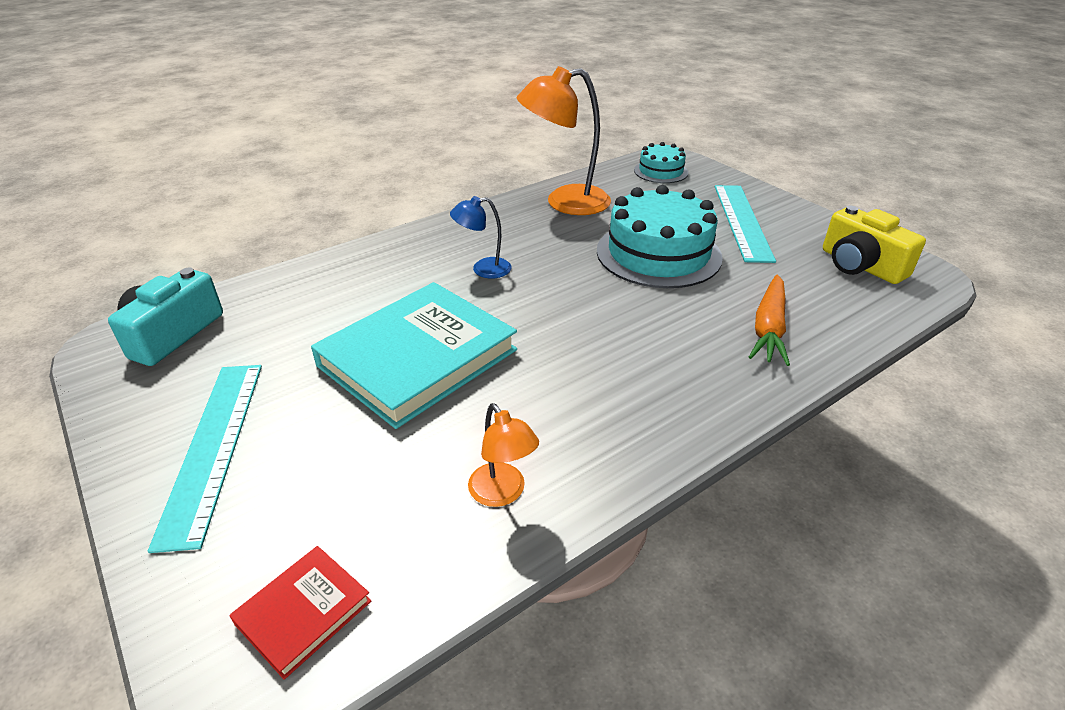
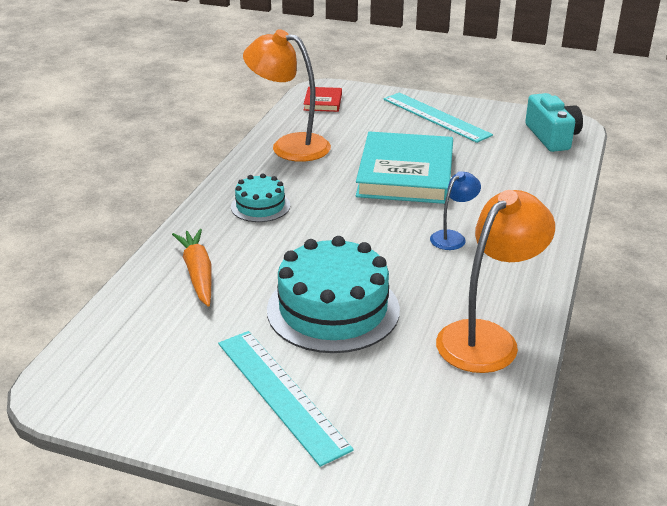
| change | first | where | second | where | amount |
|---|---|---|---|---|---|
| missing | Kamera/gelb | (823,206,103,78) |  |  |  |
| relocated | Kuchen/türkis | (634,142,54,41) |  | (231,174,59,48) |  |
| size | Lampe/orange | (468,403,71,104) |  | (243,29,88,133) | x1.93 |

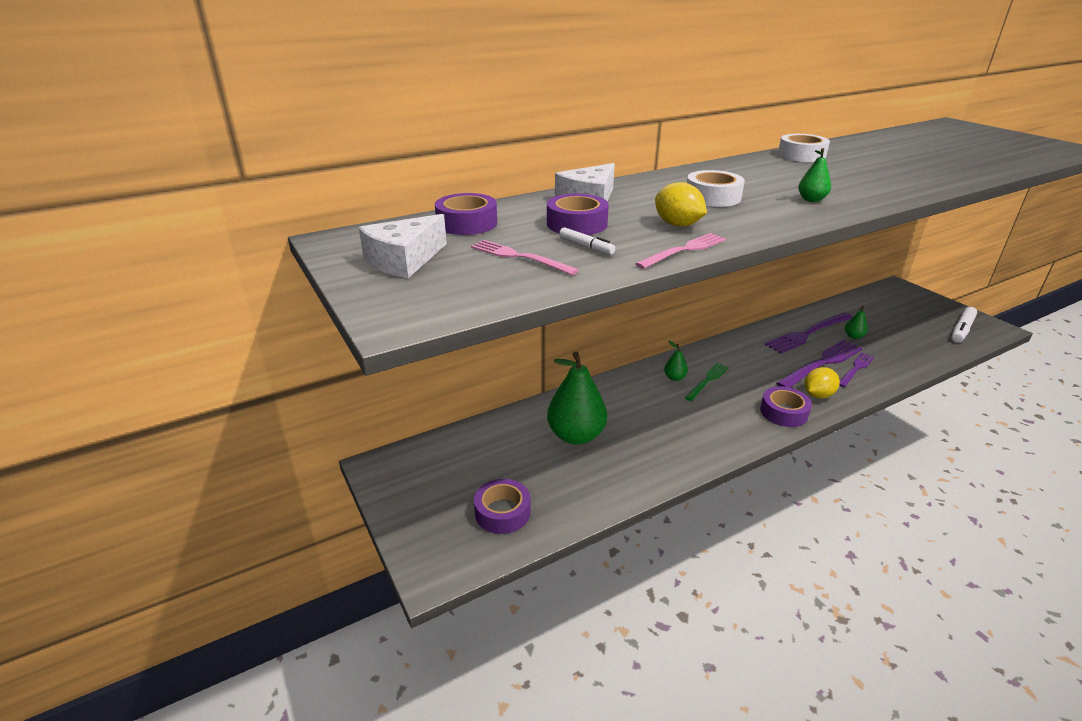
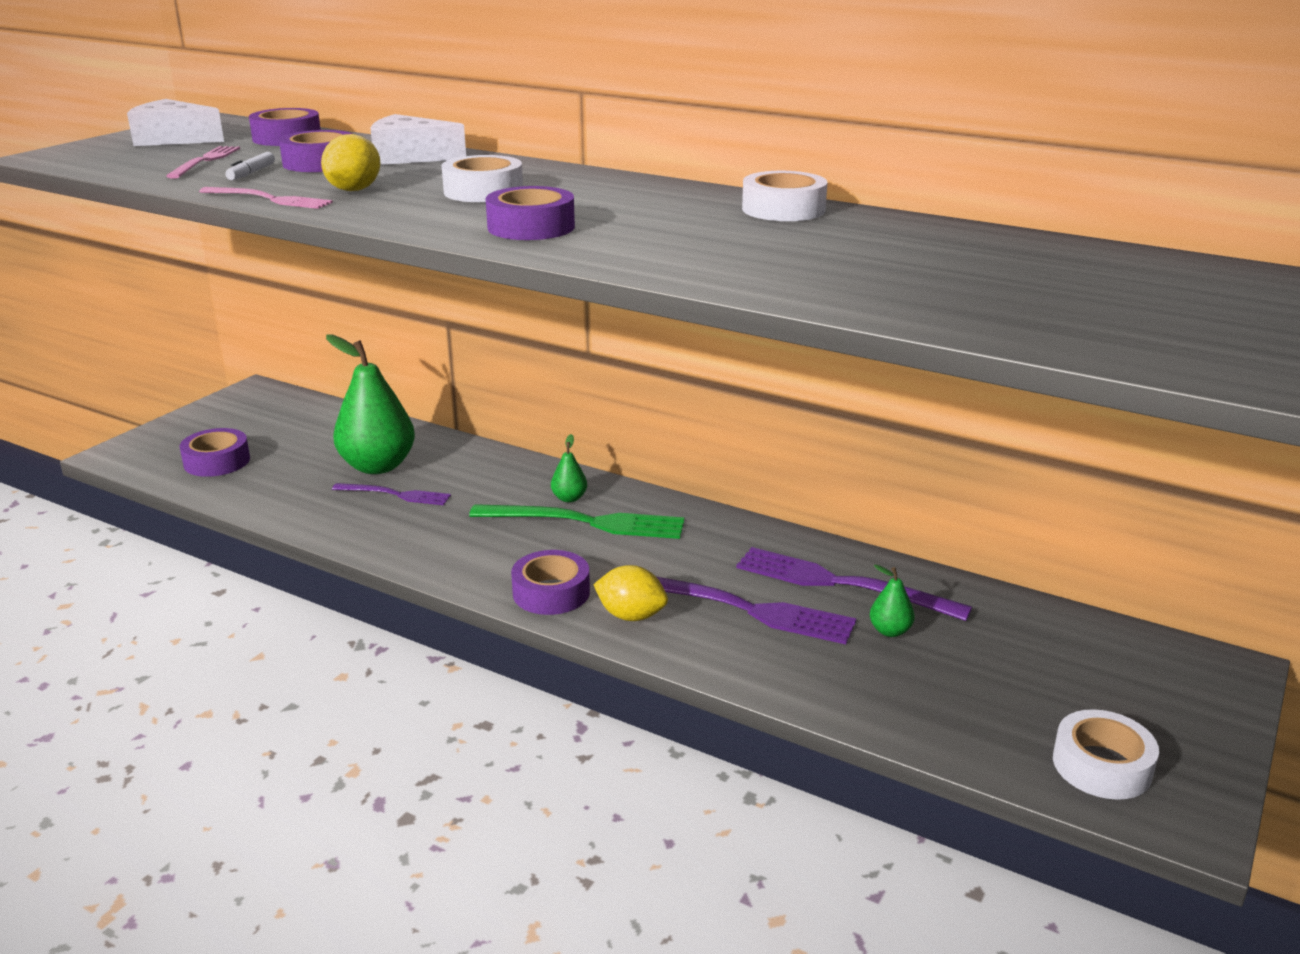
| change | first | where | second | where | amount |
|---|---|---|---|---|---|
| relocated | Gabel/lila | (839,353,35,34) |  | (332,483,119,22) |  |
| exchanged | Birne/grün | (798,148,33,54) | Klebeband/lila | (486,186,89,54) |  |
| exchanged | Filzstift/weiß | (952,307,25,36) | Klebeband/weiß | (1053,709,106,91) |  |
| size | Gabel/grün | (685,363,44,38) |  | (469,504,215,35) | x1.71 |

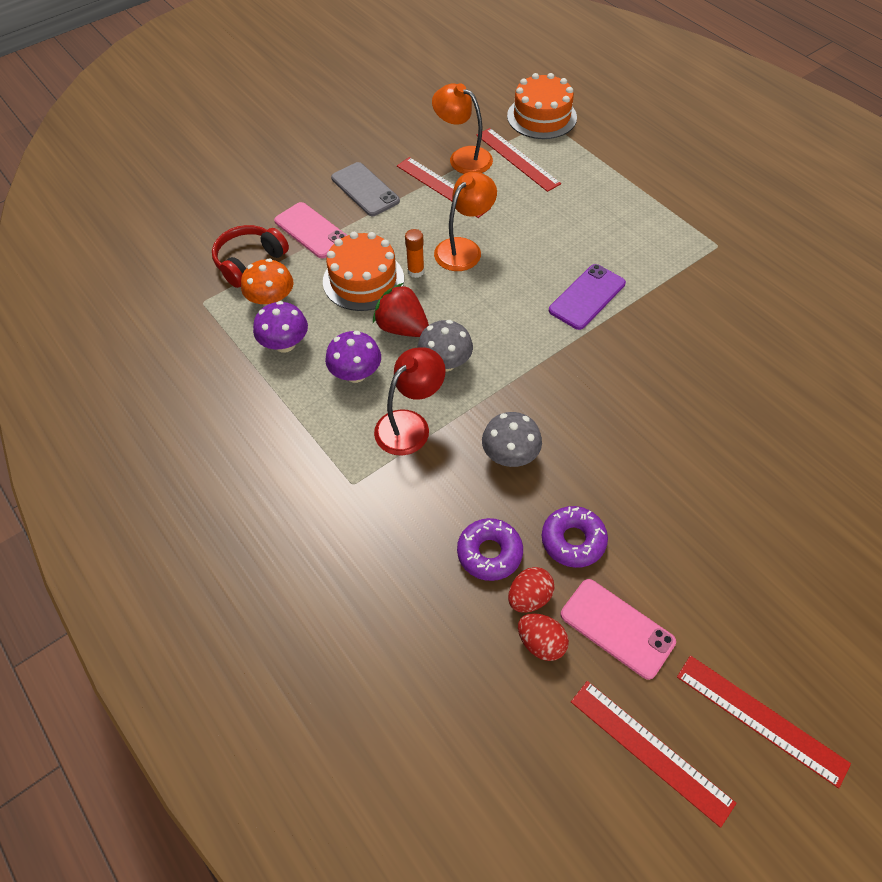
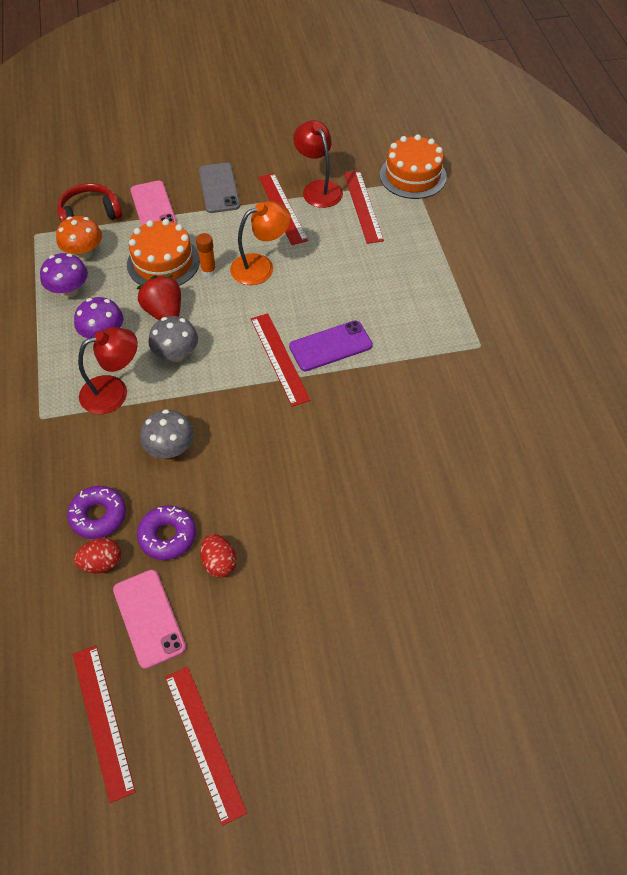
| change | first | where | second | where | amount |
|---|---|---|---|---|---|
| appeared |  |  | Lineal/rot | (251,313,60,94) |  |
| relocated | Ei/rot | (518,613,51,48) |  | (200,534,37,44) |  |
| colour | Lampe/orange | (432,83,61,91) | Lampe/rot | (293,120,50,88) |  |

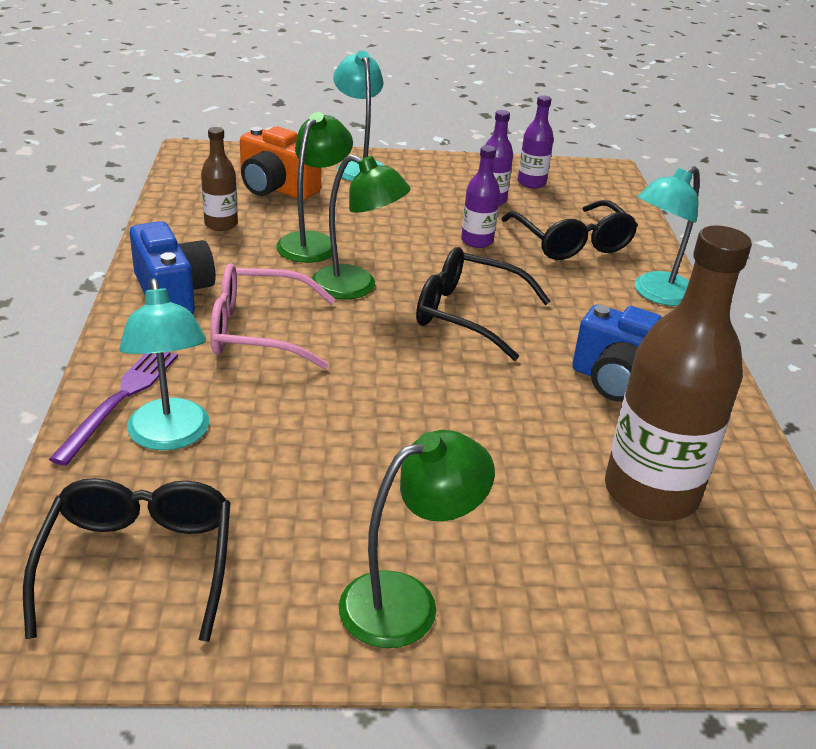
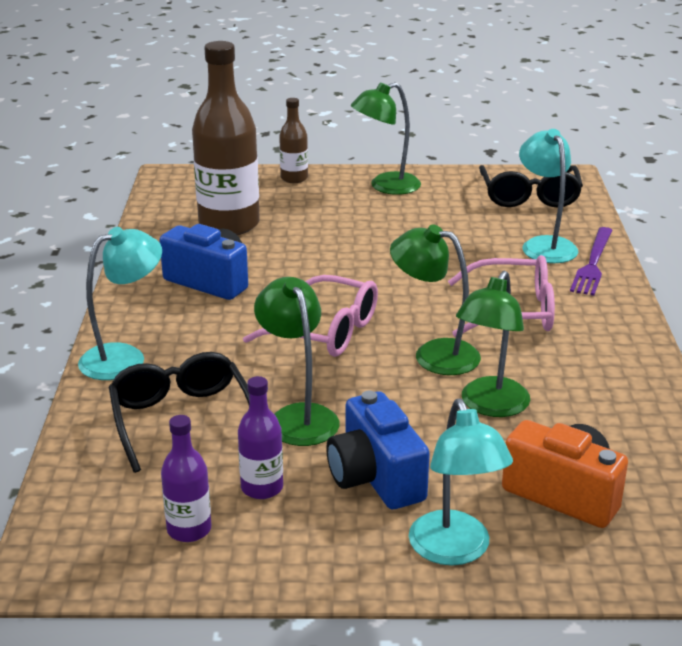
| change | first | where | second | where | amount |
|---|---|---|---|---|---|
| relocated | Kamera/blau | (130,221,86,93) |  | (326,391,104,118) |  |
| relocated | Flasche/braun | (201,127,37,104) |  | (279,98,29,85) |  |
| exchanged | Flasche/lila | (461,145,39,103) | Lampe/grün | (254,277,85,169) |  |
| colour | Brille/schwarz | (416,247,135,114) | Brille/rosa | (243,275,135,82) |  |

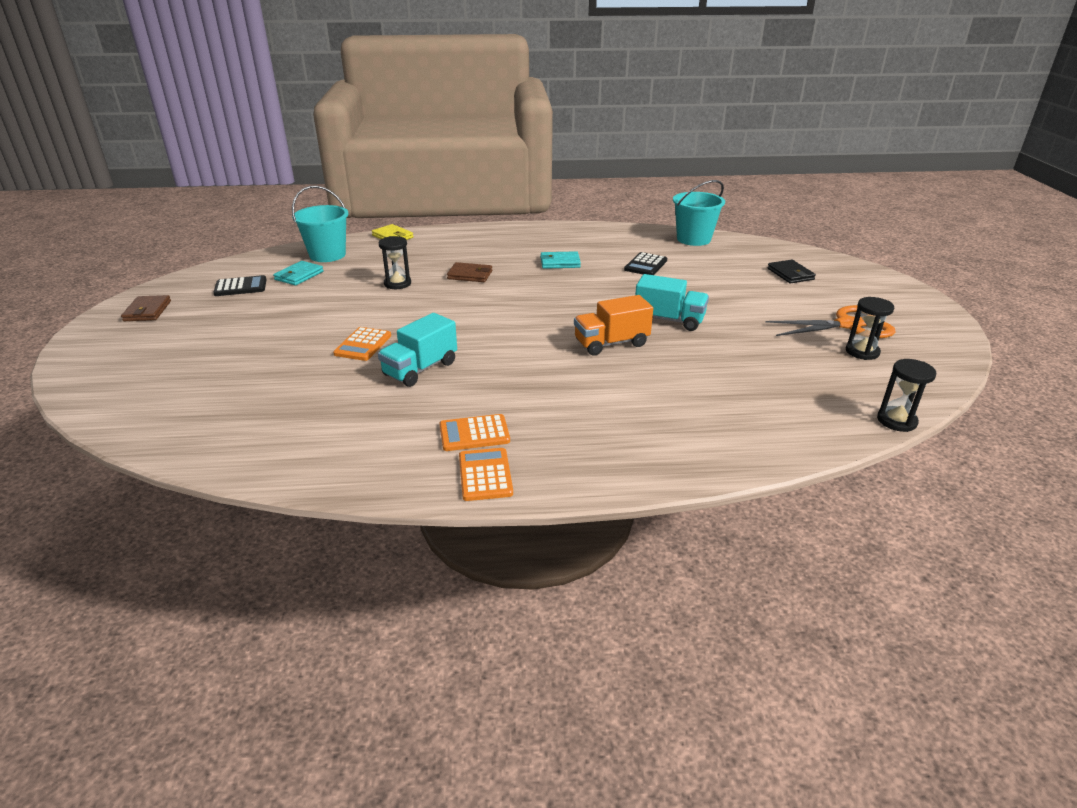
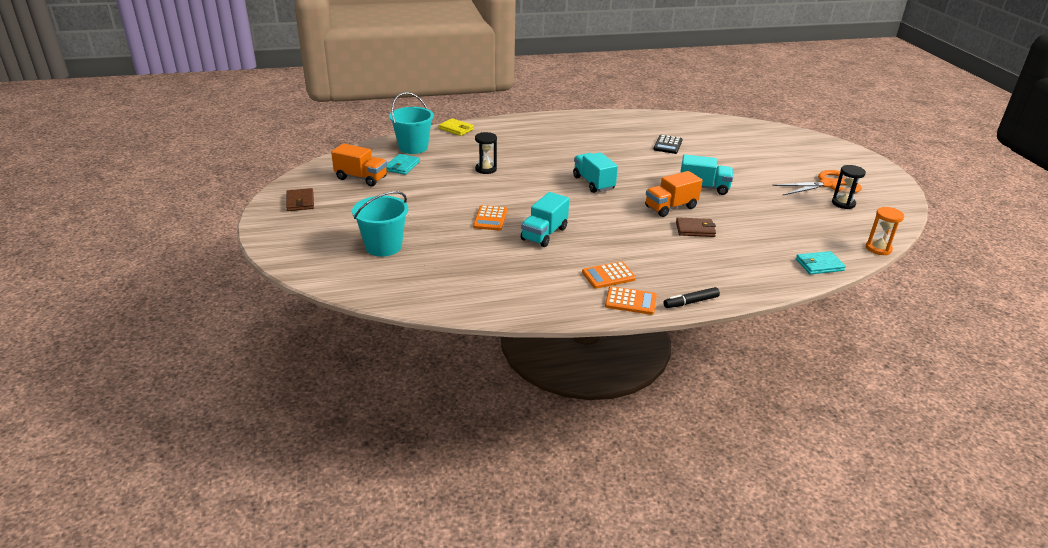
| change | first | where | second | where | amount |
|---|---|---|---|---|---|
| missing | Geldbörse/schwarz | (767,260,49,23) |  |  |  |
| appeared |  |  | Lastwagen/türkis | (573,152,45,41) |  |
| appeared |  |  | Filzstift/schwarz | (663,287,57,21) |  |
| relocated | Geldbörse/braun | (447,262,45,20) |  | (676,217,40,20) |  |
| relocated | Geldbörse/türkis | (540,251,41,18) |  | (796,251,50,24) |  |
| relocated | Eimer/türkis | (673,180,52,66) |  | (352,191,56,66) |  |
| exchanged | Taschenrechner/schwarz | (213,275,54,21) | Lastwagen/orange | (331,143,56,43) |  |
| colour | Sanduhr/schwarz | (877,359,59,73) | Sanduhr/orange | (866,207,38,48) |  |
| spun | Taschenrechner/orange | (459,448,54,53) |  | (605,286,52,29) | 120 degrees clockwise |

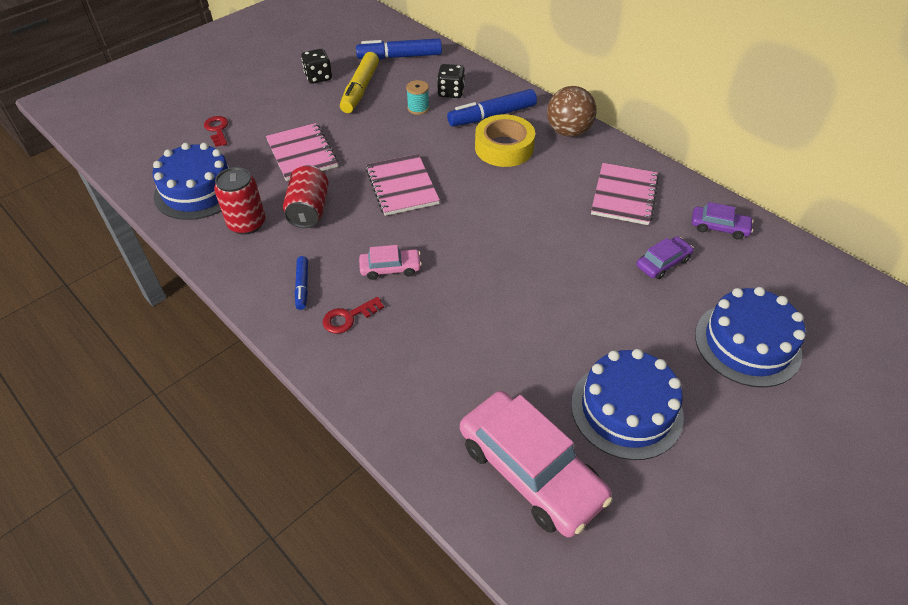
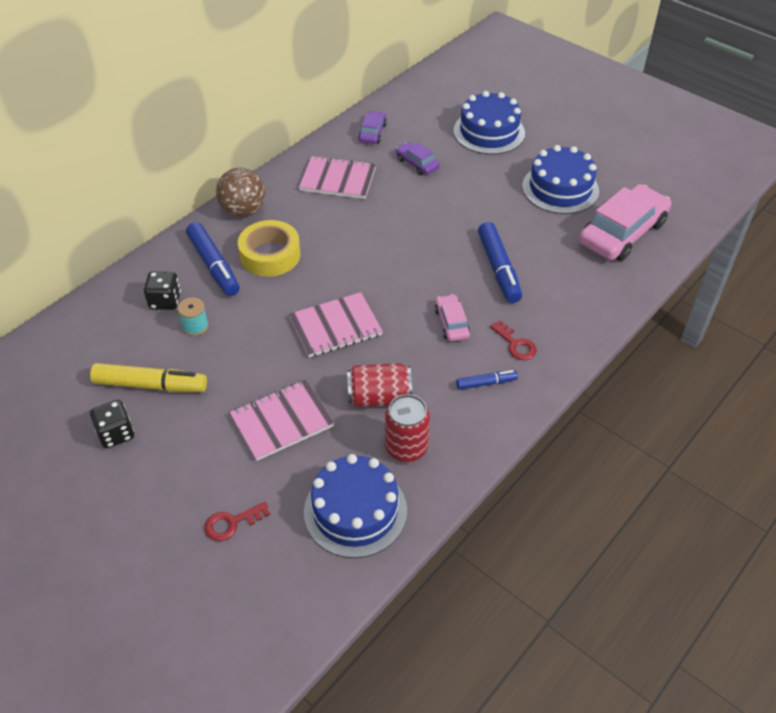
| change | first | where | second | where | amount |
|---|---|---|---|---|---|
| relocated | Filzstift/blau | (356,38,86,21) |  | (478,222,44,81) |  |

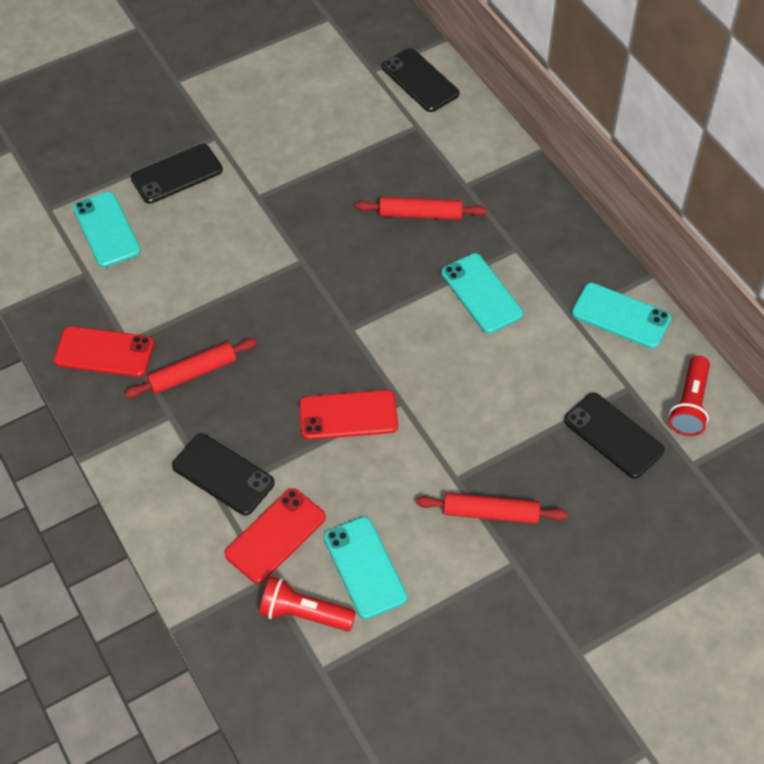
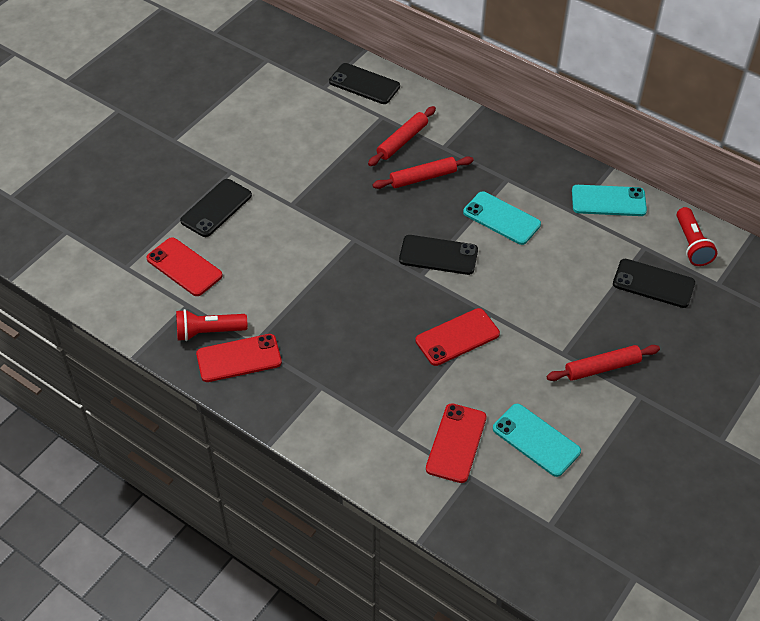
| change | first | where | second | where | amount |
|---|---|---|---|---|---|
| relocated | Nudelholz/rot | (124,338,133,60) |  | (368,106,68,60) |  |
| relocated | Handy/schwarz | (172,433,103,82) |  | (399,235,79,40) |  |
| relocated | Taschenlampe/rot | (259,577,97,54) |  | (176,309,72,32) |  |
| colour | Handy/türkis | (73,191,68,76) | Handy/rot | (146,237,77,59) |  |

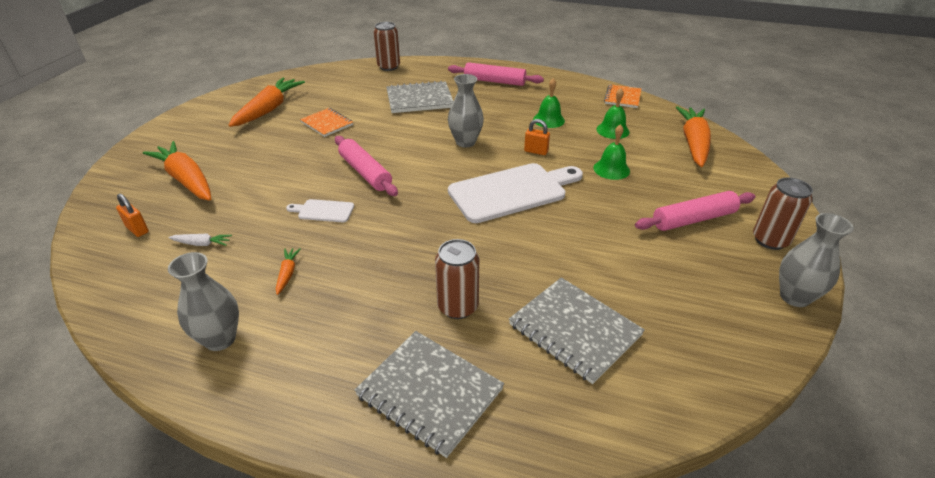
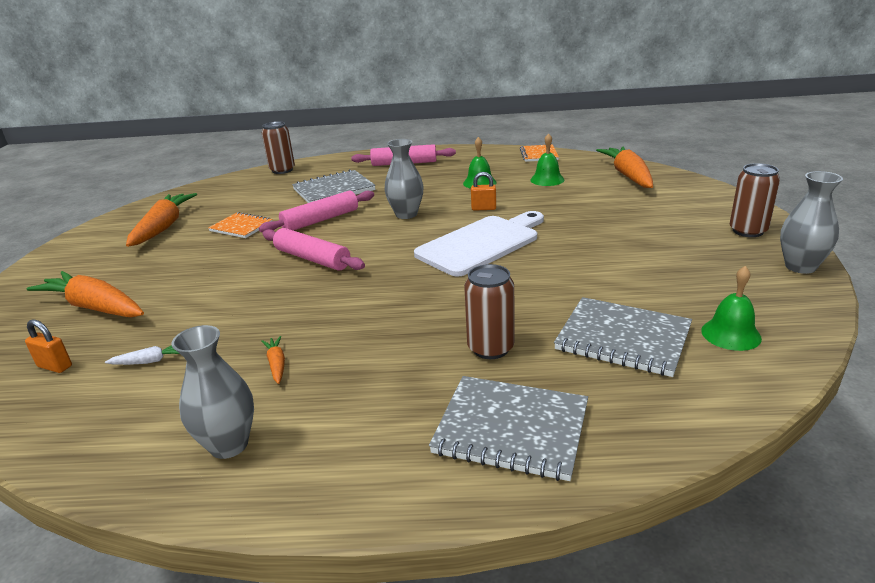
| change | first | where | second | where | amount |
|---|---|---|---|---|---|
| missing | Schneidebrett/weiß | (286,199,68,23) |  |  |  |
| relocated | Glocke/grün | (593,124,37,56) |  | (701,266,61,85) |  |
| relocated | Nudelholz/rosa | (635,191,120,40) |  | (259,190,115,42) |  |

